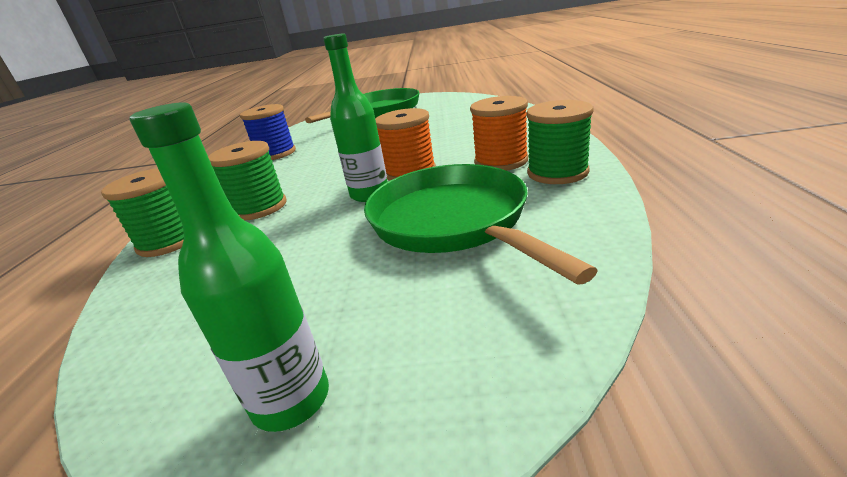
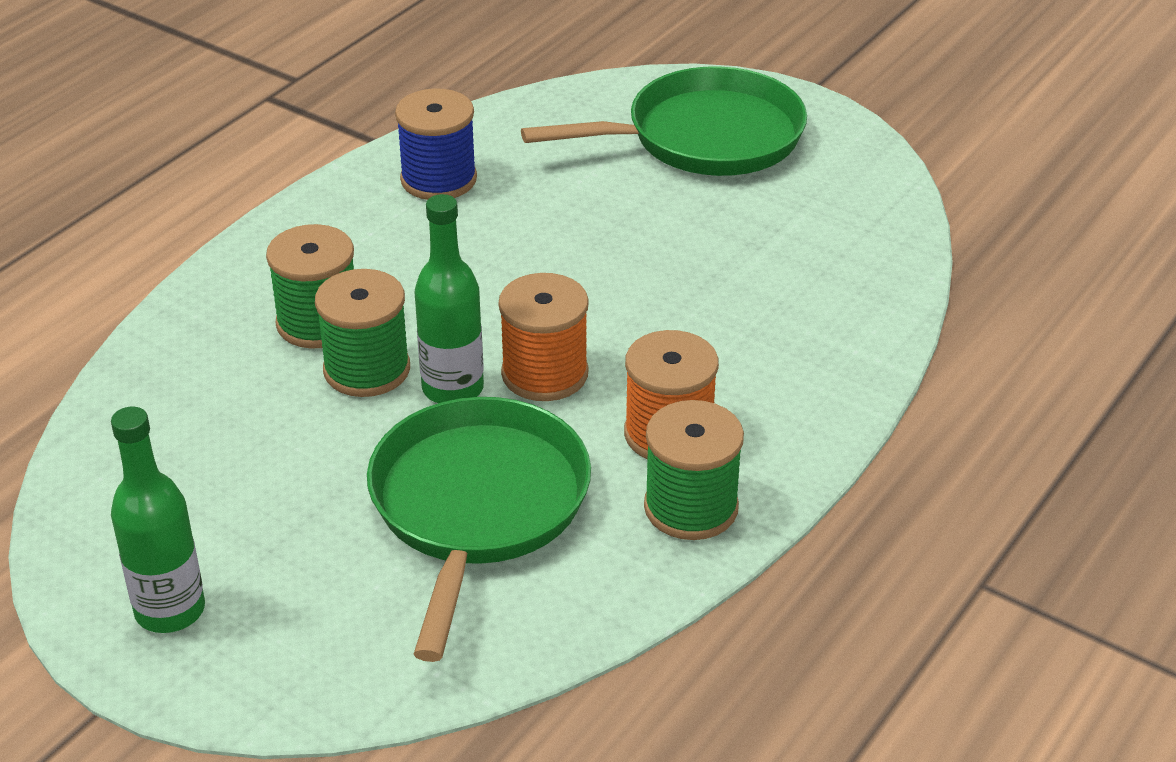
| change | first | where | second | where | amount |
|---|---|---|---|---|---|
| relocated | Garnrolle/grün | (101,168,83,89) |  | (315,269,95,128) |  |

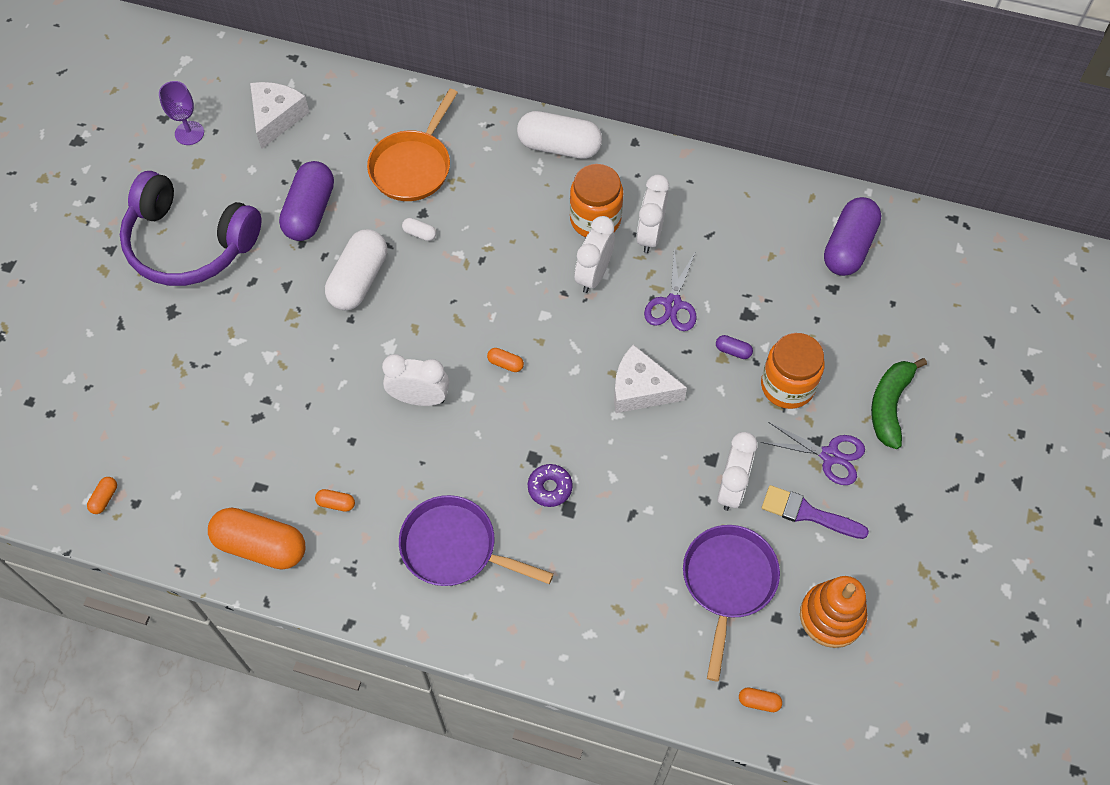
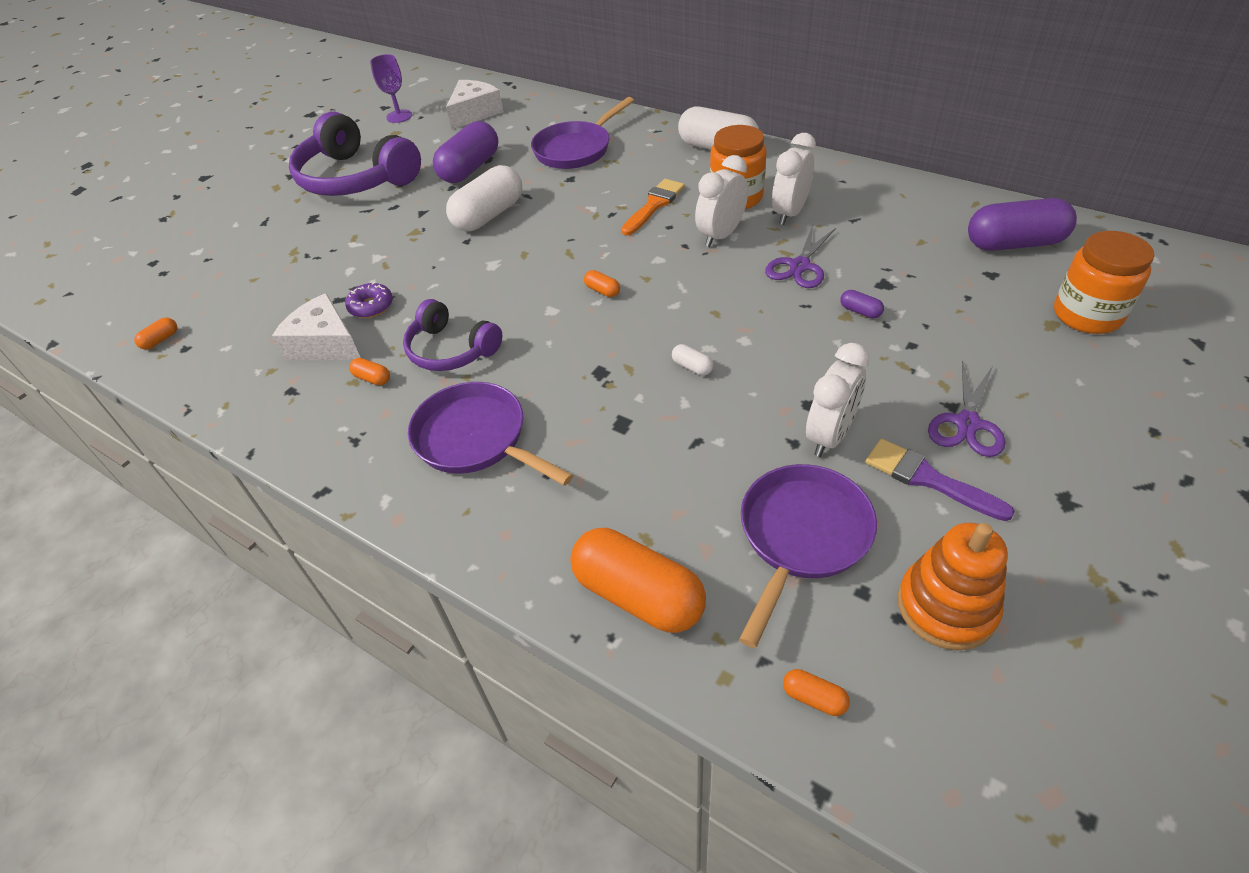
| change | first | where | second | where | amount |
|---|---|---|---|---|---|
| missing | Wecker/weiß | (382,354,67,52) |  |  |  |
| missing | Banane/grün | (871,358,56,91) |  |  |  |
| appeared |  |  | Kopfhörer/lila | (403,299,99,72) |  |
| appeared |  |  | Pinsel/orange | (621,179,64,56) |  |
| relocated | Kapsel/orange | (208,508,97,62) |  | (570,528,136,105) |  |
| relocated | Kapsel/weiß | (402,218,34,23) |  | (672,344,42,32) |  |
| relocated | Donut/lila | (528,464,45,43) |  | (345,282,48,36) |  |
| relocated | Käse/weiß | (614,345,73,68) |  | (272,293,89,67) |  |
| relocated | Einmachglas/orange | (761,333,64,76) |  | (1054,231,100,103) |  |
| colour | Pfanne/orange | (367,89,91,112) | Pfanne/lila | (531,97,103,72) |  |
| spun | Schere/lila | (761,422,104,63) |  | (928,360,77,97) | 75 degrees clockwise |
| spun | Kapsel/lila | (824,197,58,79) |  | (968,198,109,53) | 45 degrees clockwise |

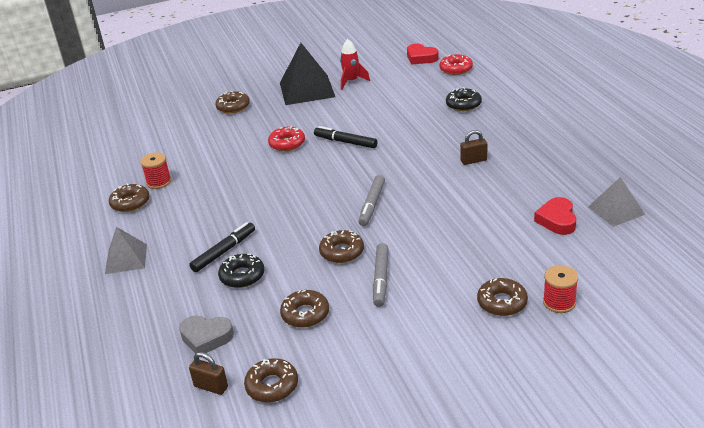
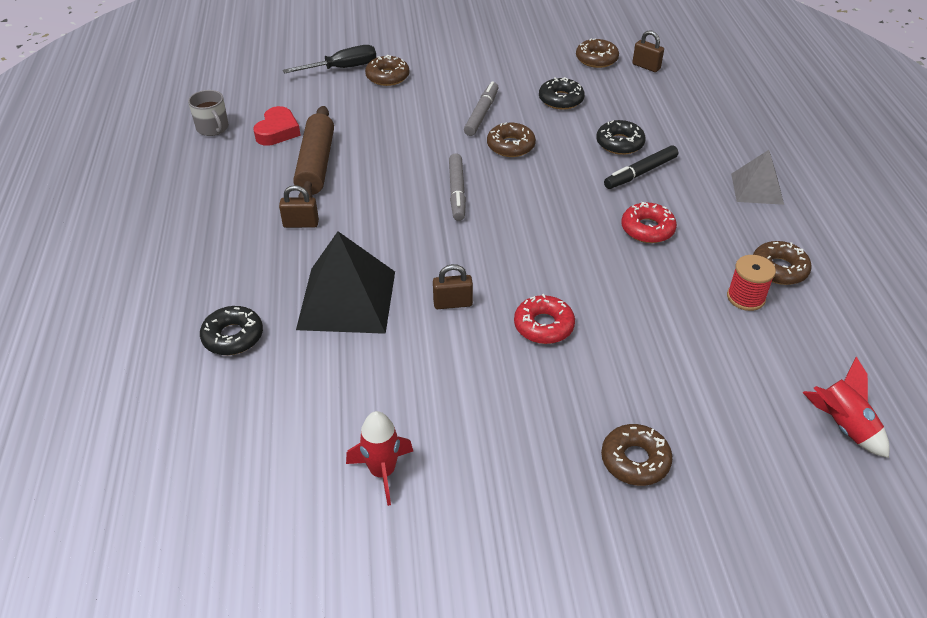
| change | first | where | second | where | amount |
|---|---|---|---|---|---|
| missing | Herz/grau | (179,315,55,38) |  |  |  |
| missing | Herz/rot | (407,44,32,21) |  |  |  |
| appeared |  |  | Nudelholz/braun | (293,106,41,92) |  |
| appeared |  |  | Rakete/rot | (803,357,87,101) |  |
| relocated | Pyramide/schwarz | (280,43,55,62) |  | (296,231,99,103) |  |
| relocated | Donut/rot | (439,54,34,21) |  | (621,202,56,41) |  |
| exchanged | Filzstift/schwarz | (314,126,64,22) | Vorhängeschloss/braun | (433,264,40,45) |  |
| exchanged | Garnrolle/rot | (543,265,35,48) | Schraubenzieher/schwarz | (283,45,93,29) |  |
| exchanged | Pyramide/grau | (588,177,57,50) | Tasse/grau | (188,90,41,46) |  |
| colour | Donut/braun | (280,290,49,38) | Donut/schwarz | (539,77,46,33) |  |
| spun | Filzstift/grau | (358,175,27,51) |  | (449,153,17,68) | 150 degrees clockwise |

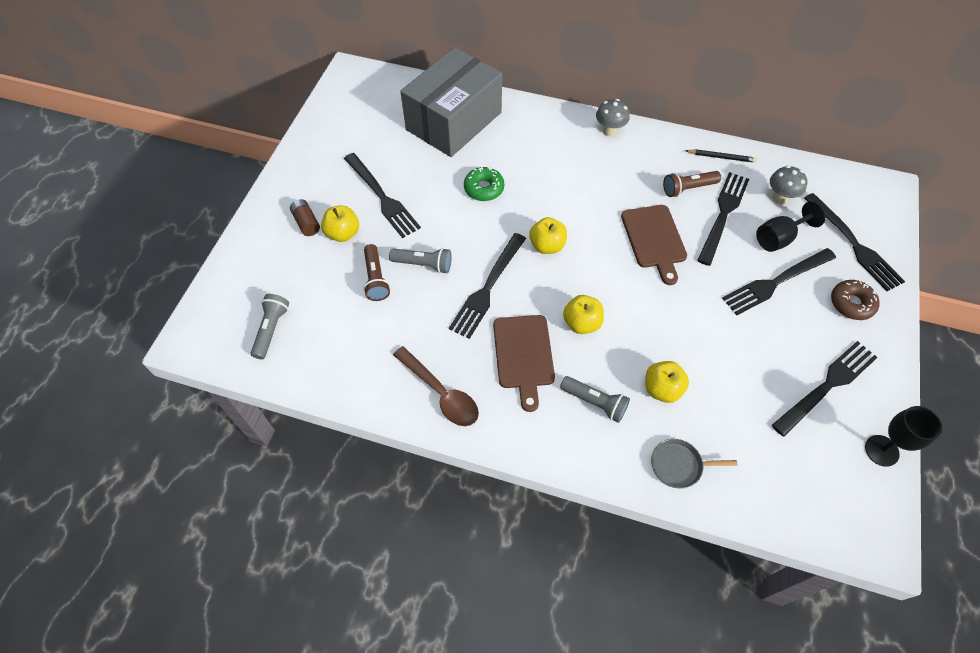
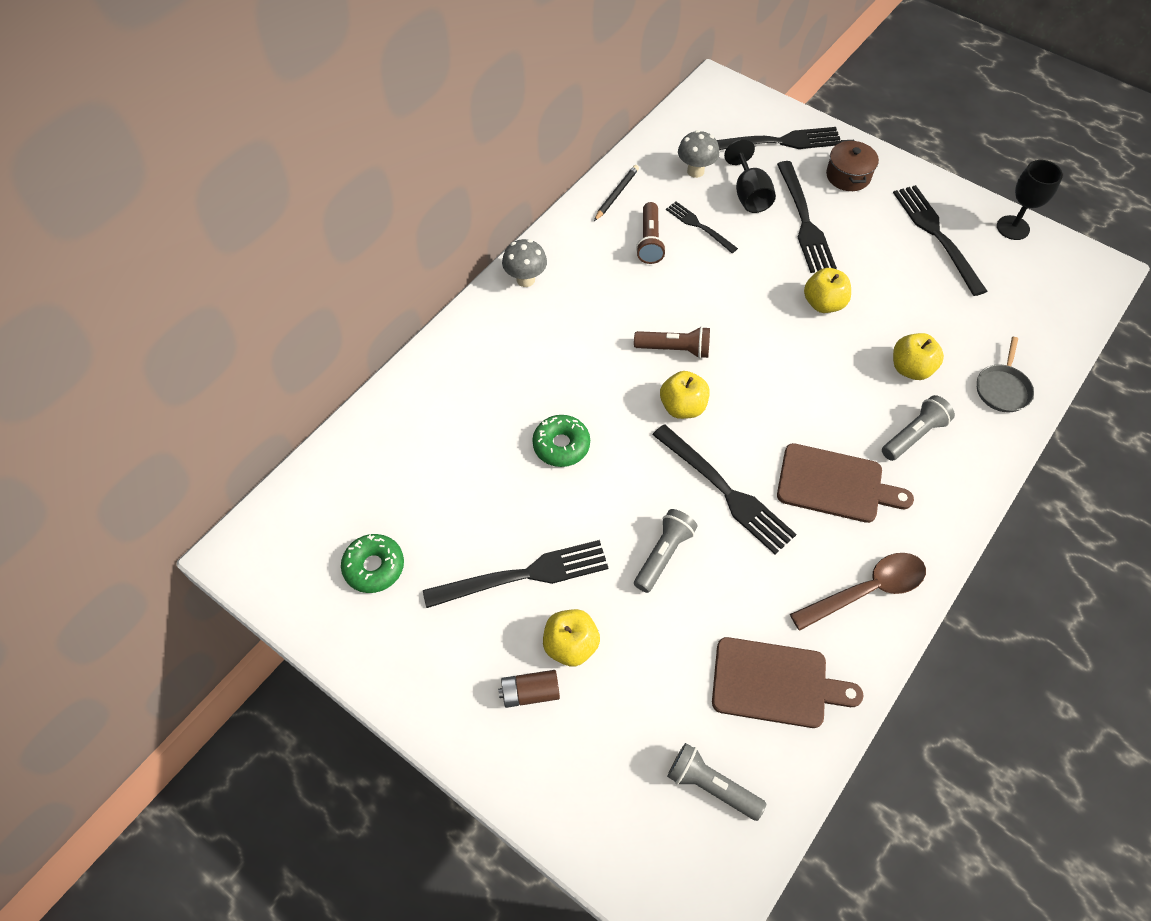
| change | first | where | second | where | amount |
|---|---|---|---|---|---|
| missing | Schachtel/grau | (400,47,102,110) |  |  |  |
| appeared |  |  | Donut/grün | (341,534,63,59) |  |
| relocated | Taschenlampe/braun | (363,244,27,57) |  | (634,326,76,33) |  |
| relocated | Apfel/gelb | (563,295,41,39) |  | (804,268,47,45) |  |
| relocated | Schneidebrett/braun | (621,205,66,80) |  | (712,637,151,91) |  |
| exchanged | Donut/braun | (831,280,48,40) | Kochtopf/braun | (826,140,53,51) |  |
| size | Gabel/schwarz | (697,172,52,94) |  | (666,202,72,51) | x0.58 |

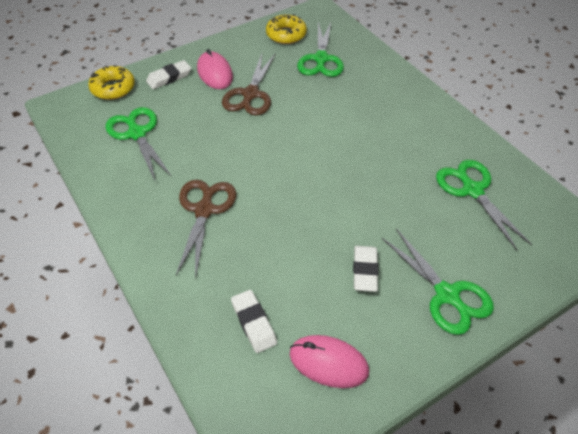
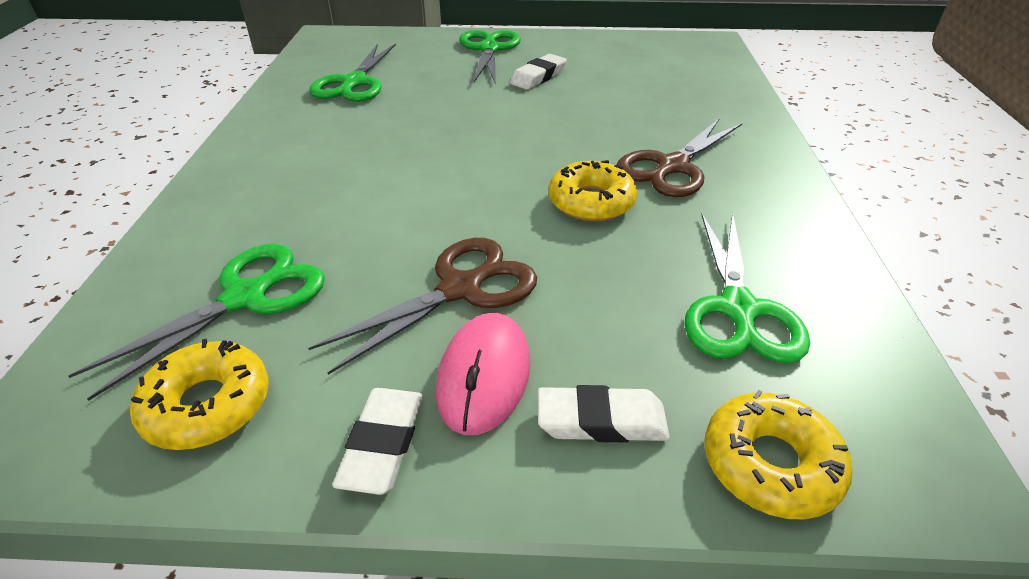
| change | first | where | second | where | amount |
|---|---|---|---|---|---|
| missing | Computermaus/rosa | (290,335,79,53) |  |  |  |
| appeared |  |  | Donut/gelb | (548,160,89,61) |  |
| relocated | Radiergummi/weiß | (231,290,46,63) |  | (332,388,91,107) |  |

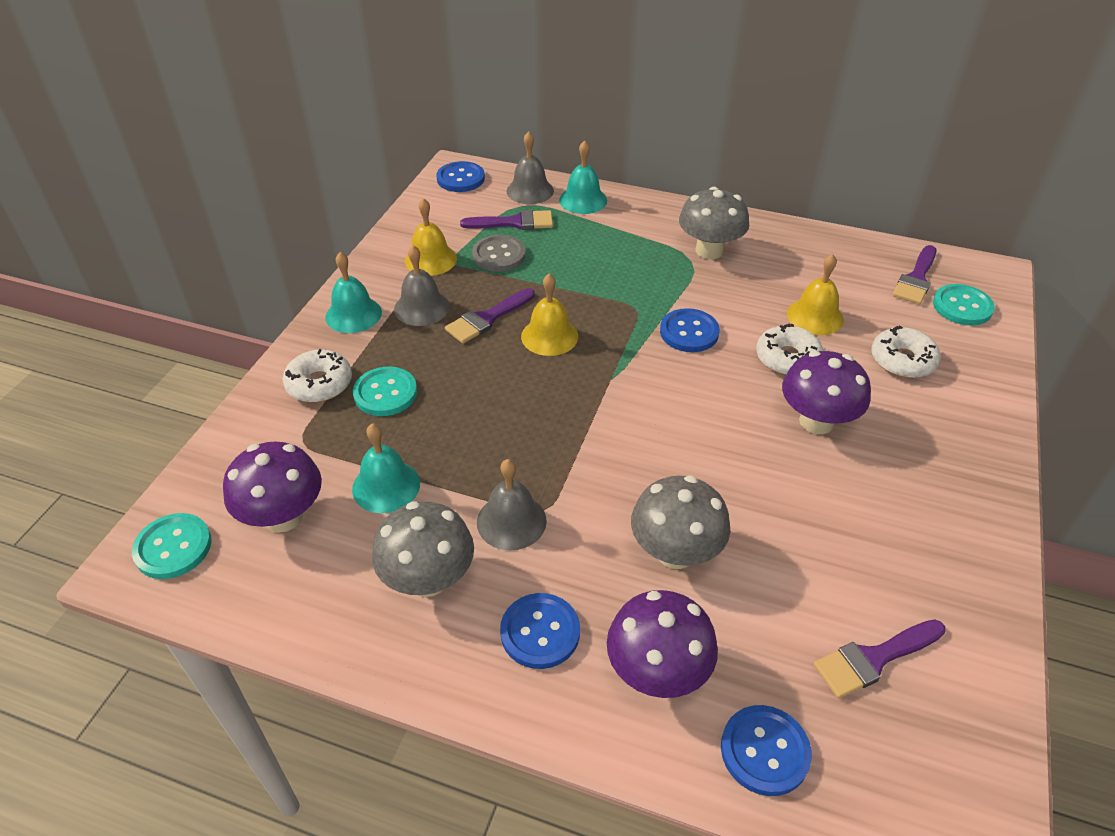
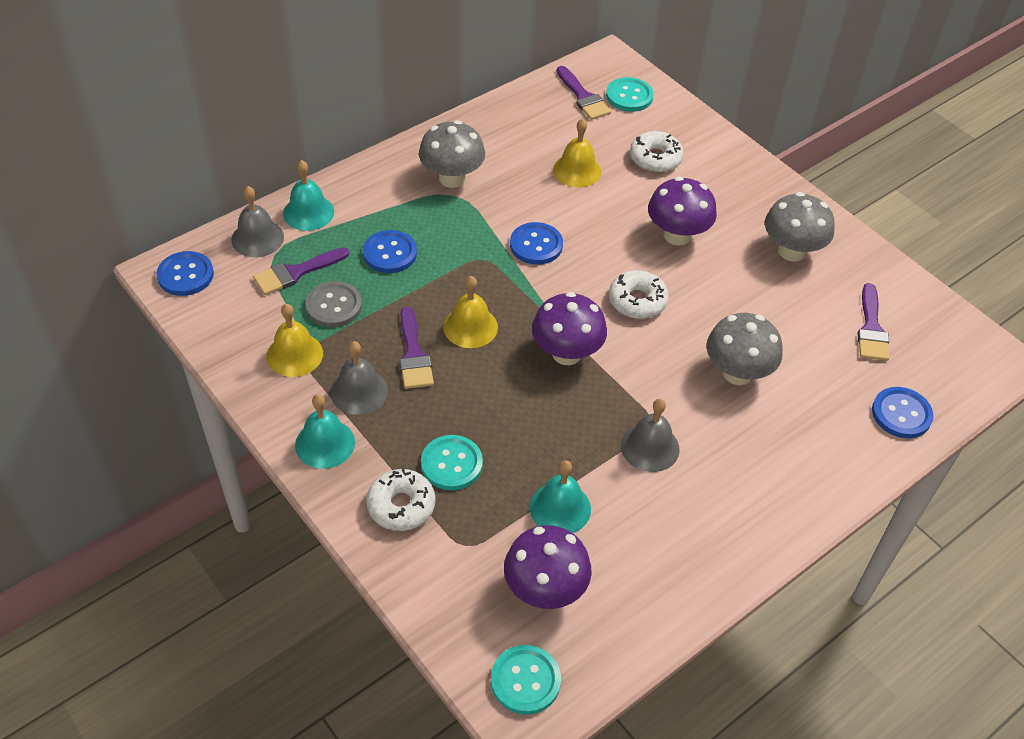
| change | first | where | second | where | amount |
|---|---|---|---|---|---|
| relocated | Pilz/grau | (372,502,102,95) |  | (765,192,70,70) |  |
| relocated | Knopf/blau | (500,593,80,76) |  | (363,230,54,43) |  |
| relocated | Pilz/lila | (607,590,111,108) |  | (532,292,75,73) |  |
| relocated | Donut/weiß | (756,324,67,51) |  | (609,270,60,49) |  |
| spun | Pinsel/lila | (460,210,93,20) |  | (253,247,96,48) | 150 degrees counterclockwise |

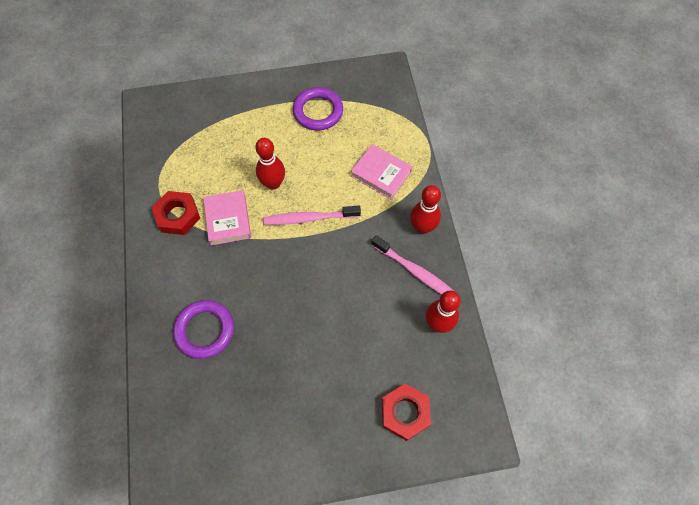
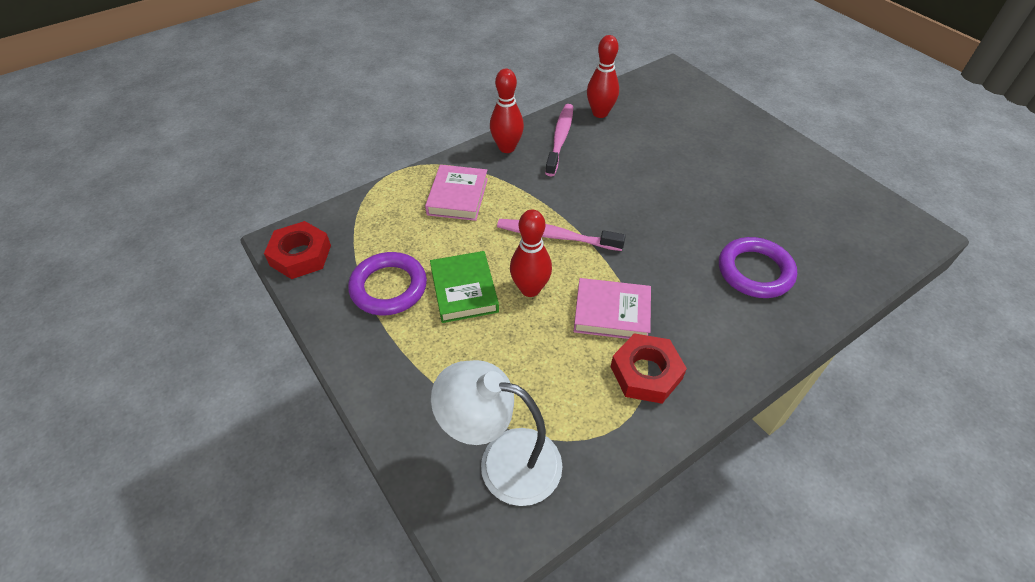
| change | first | where | second | where | amount |
|---|---|---|---|---|---|
| appeared |  |  | Buch/grün | (430,251,69,72) |  |
| appeared |  |  | Lampe/weiß | (431,360,132,146) |  |
| relocated | Sechskantmutter/rot | (382,384,49,57) |  | (264,221,67,58) |  |
| spun | Buch/rosa | (203,190,48,56) |  | (573,278,78,61) | 45 degrees clockwise |
| spun | Zahnbürste/rosa | (263,206,98,19) |  | (497,219,129,32) | 135 degrees clockwise |

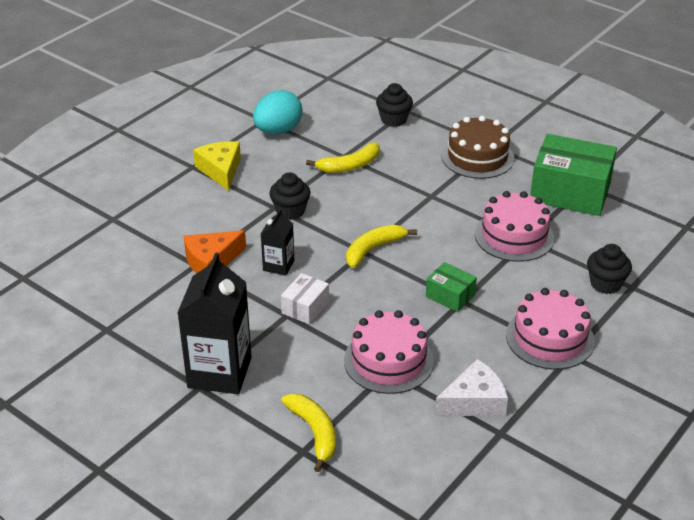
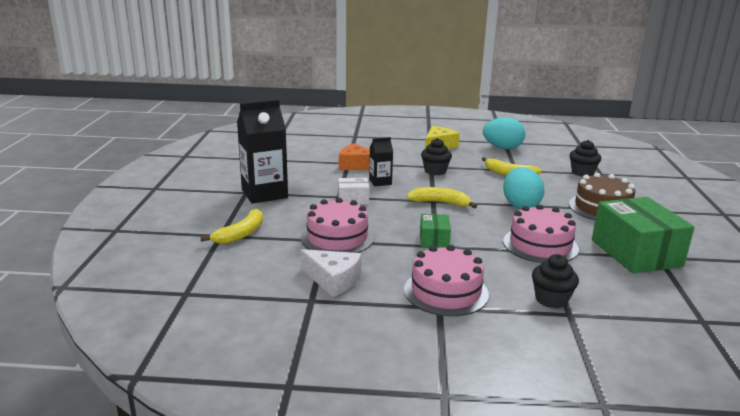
| change | first | where | second | where | amount |
|---|---|---|---|---|---|
| appeared |  |  | Ei/türkis | (503,167,42,42) |  |

